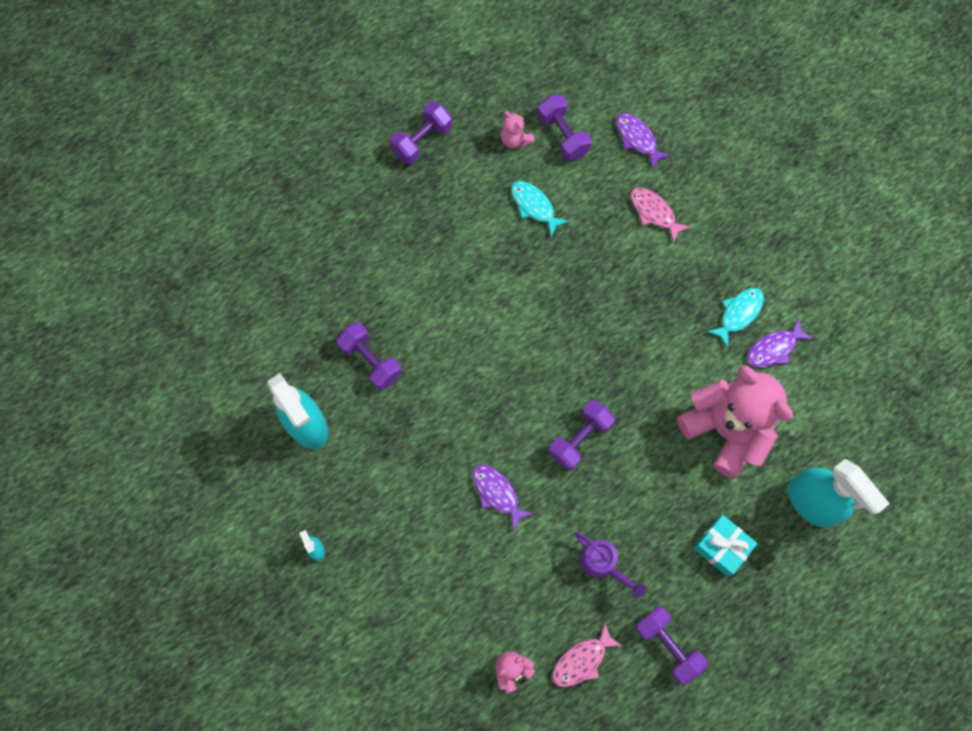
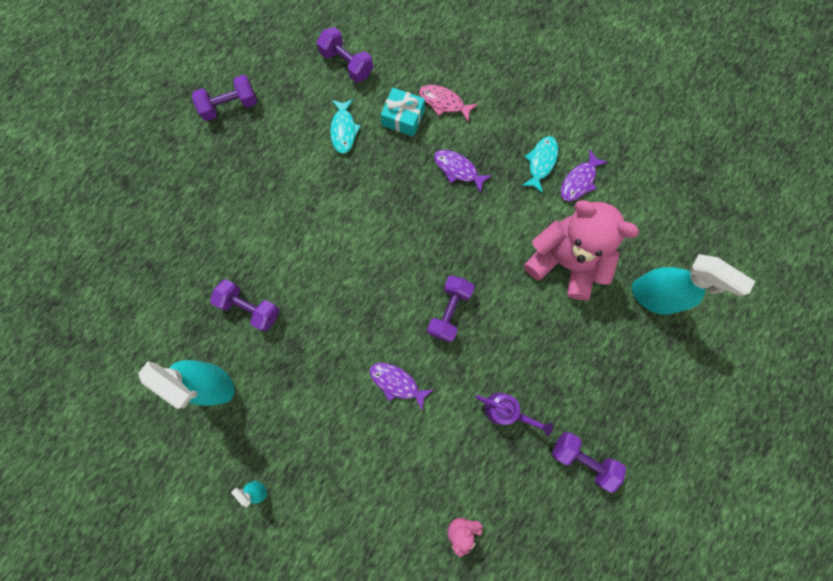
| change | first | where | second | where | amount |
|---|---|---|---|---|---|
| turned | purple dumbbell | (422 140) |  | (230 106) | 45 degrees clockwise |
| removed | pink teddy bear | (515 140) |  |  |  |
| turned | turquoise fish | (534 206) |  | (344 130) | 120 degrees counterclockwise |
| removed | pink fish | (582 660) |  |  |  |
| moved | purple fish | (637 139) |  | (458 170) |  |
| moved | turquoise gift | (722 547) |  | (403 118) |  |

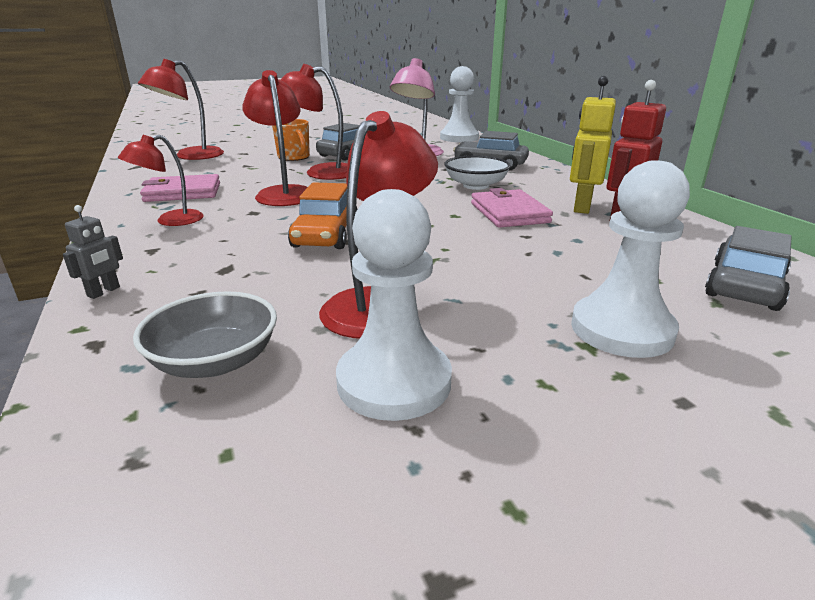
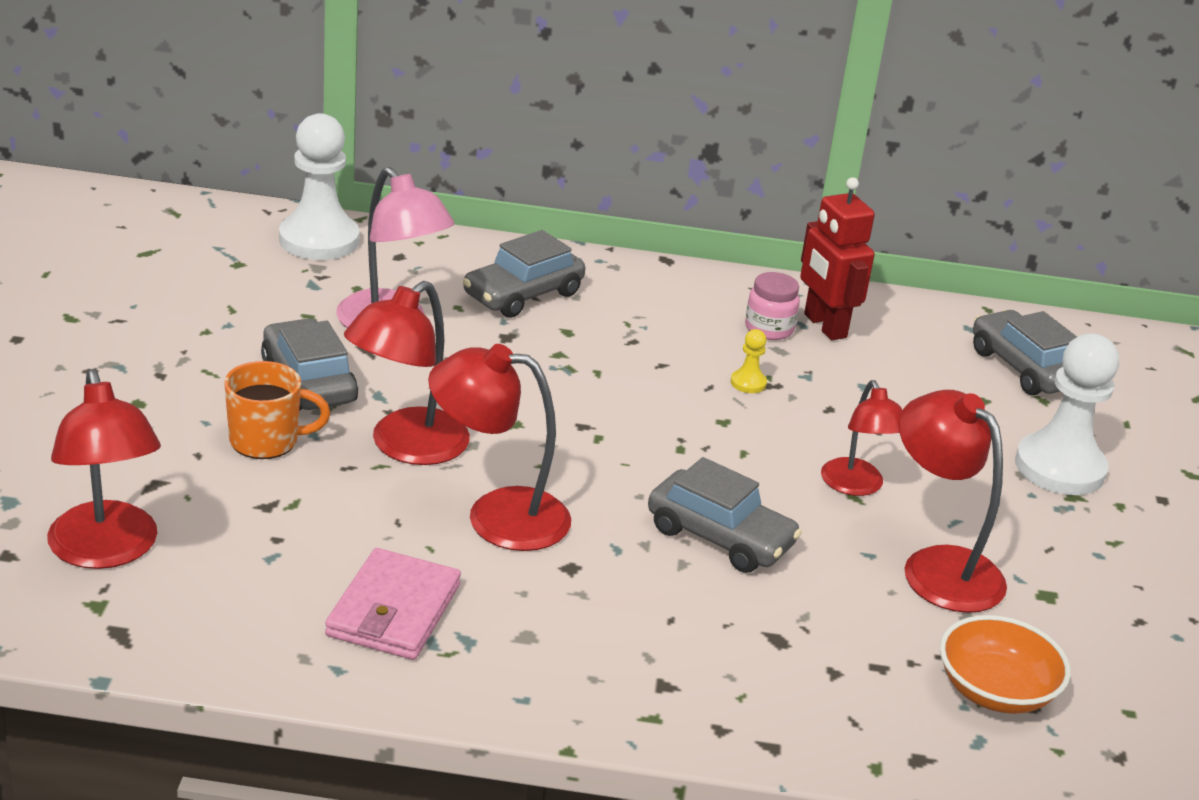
| change | first | where | second | where | amount |
|---|---|---|---|---|---|
| removed | grey robot | (104 292) |  |  |  |
| moved | red lamp | (170 221) |  | (856 486) |  |
| recoloured | grey bowl | (215 361) | orange bowl | (995 691) |  |
| recoloured | orange car | (325 235) | grey car | (720 537) |  |
| removed | white pawn | (394 382) |  |  |  |
| removed | white bowl | (476 185) |  |  |  |
| replaced | pink wallet | (509 213) | yellow pawn | (748 383) |  |
| replaced | yellow robot | (581 207) | pink jar | (769 329) |  |

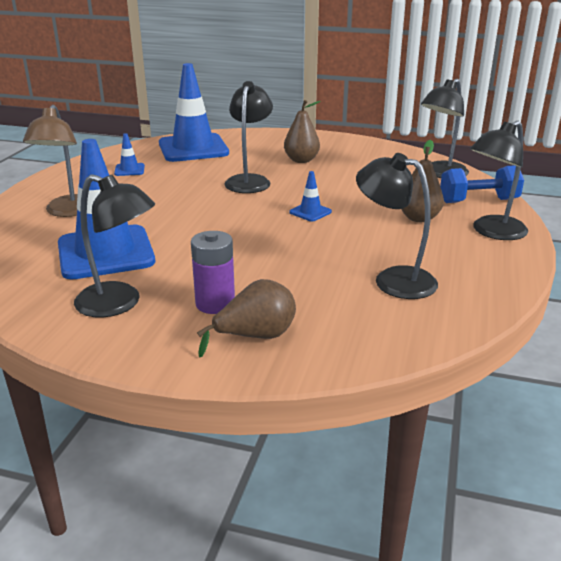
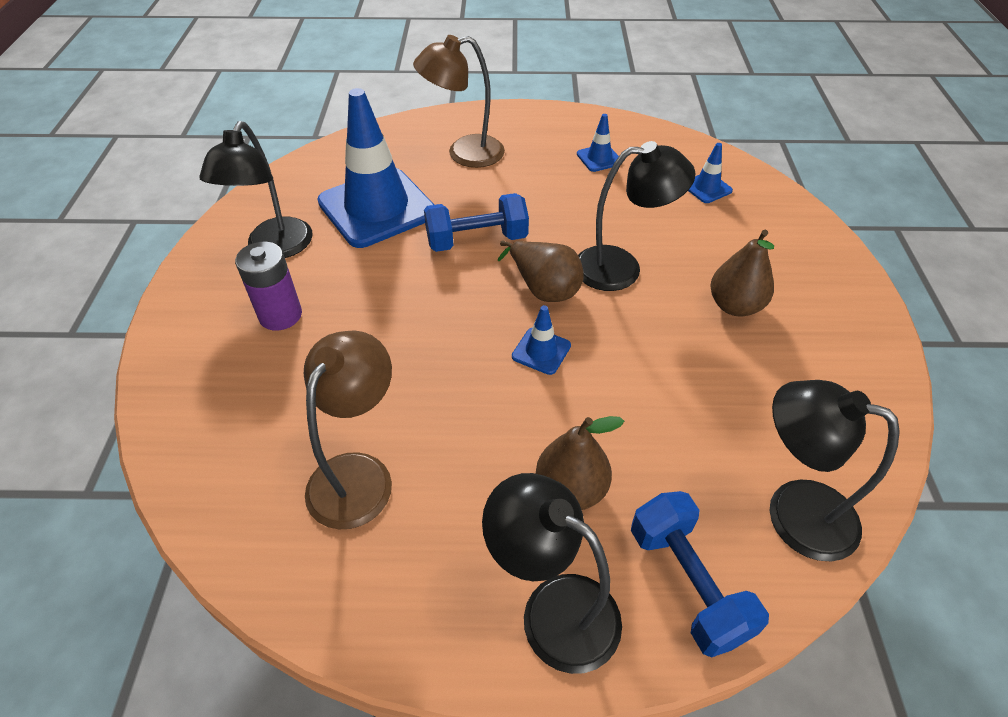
| change | first | where | second | where | amount |
|---|---|---|---|---|---|
| resized | blue traffic cone | (193 148) |  | (706 188) | x0.42 |
| moved | brown pear | (255 337) |  | (543 288) |  |
| recoloured | black lamp | (393 279) | brown lamp | (358 474) |  |
| added |  |  | blue dumbbell | (477 240) |  |

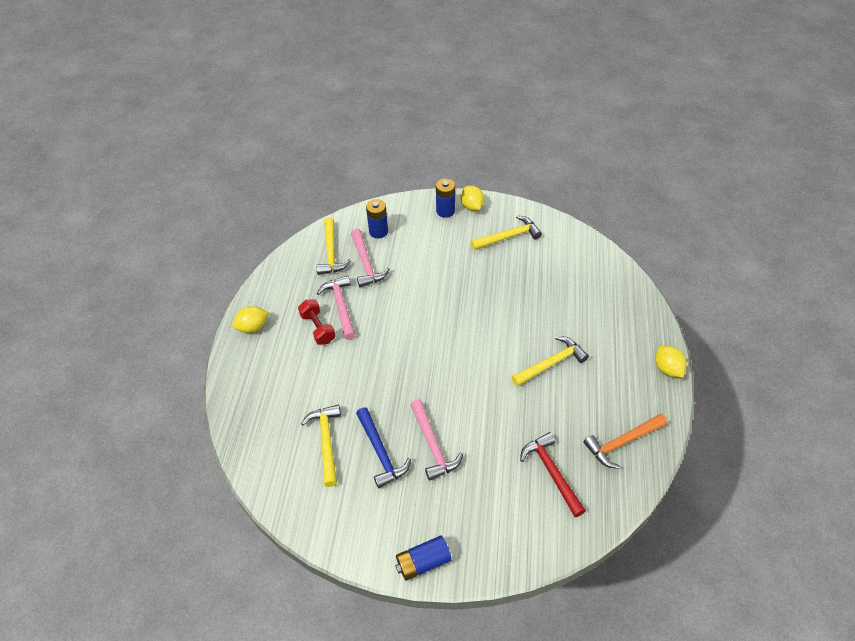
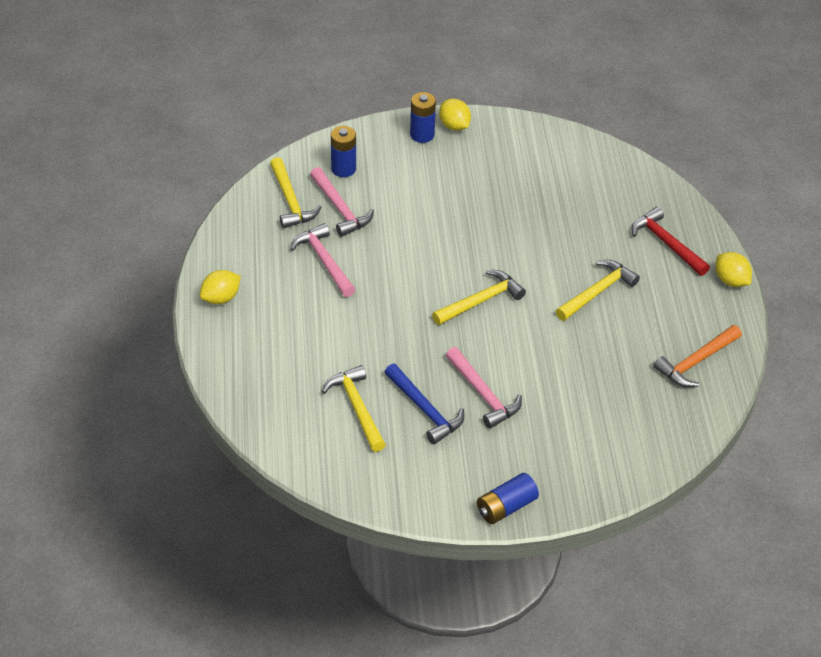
| change | first | where | second | where | amount |
|---|---|---|---|---|---|
| removed | red dumbbell | (318 328) |  |  |  |
| moved | yellow hammer | (508 236) |  | (480 301) |  |
| moved | red hammer | (551 472) |  | (666 243) |  |

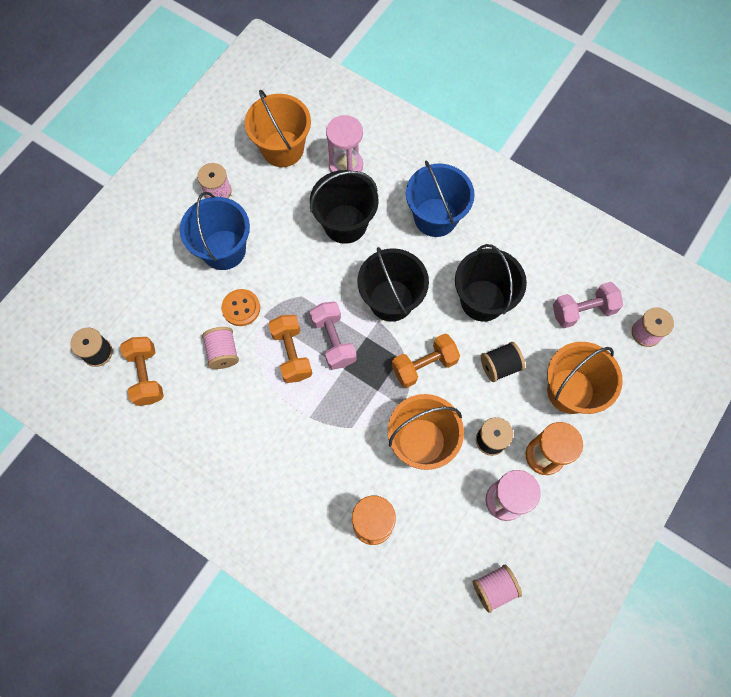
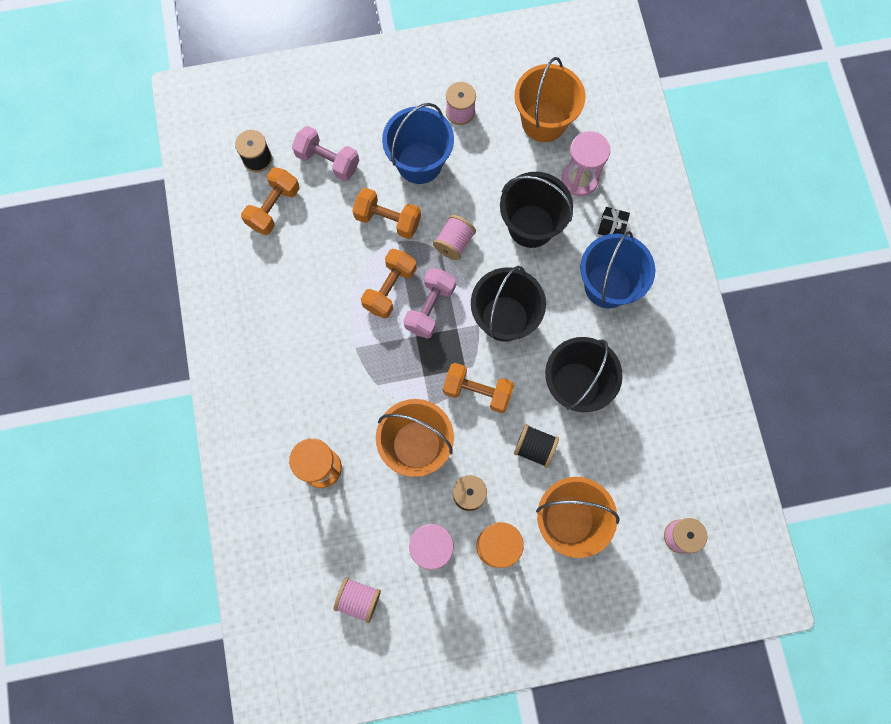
| change | first | where | second | where | amount |
|---|---|---|---|---|---|
| moved | pink spool | (223 352) |  | (454 243) |  |
| replaced | orange button | (241 308) | orange dumbbell | (388 219) |  |
| moved | pink dumbbell | (582 311) |  | (328 161) |  |
| added |  |  | black gift | (611 227) |  |

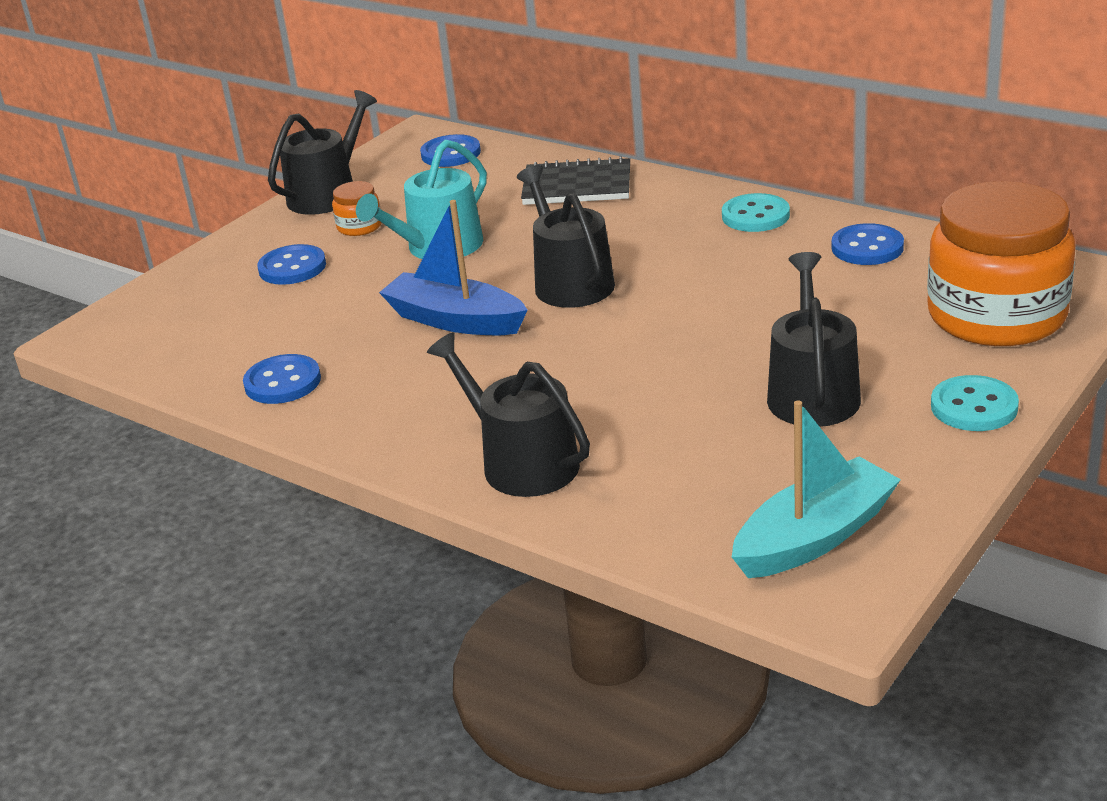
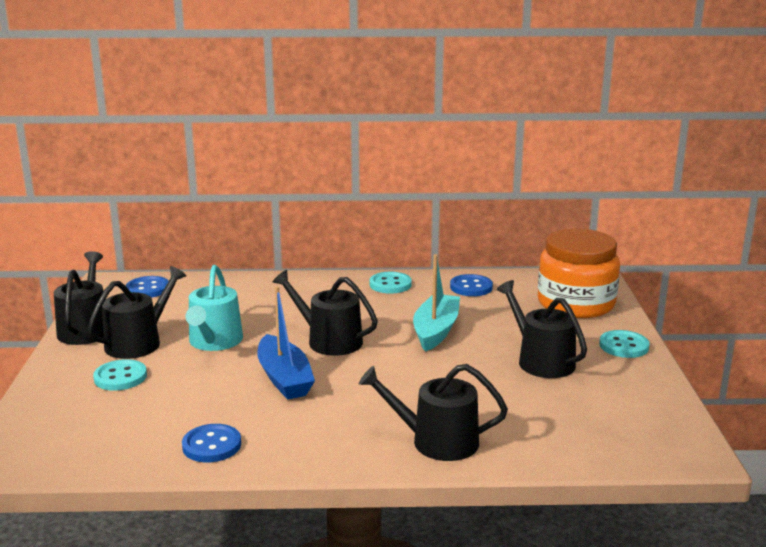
| change | first | where | second | where | amount |
|---|---|---|---|---|---|
| recoloured | blue button | (292 267) | turquoise button | (120 377) |  |
| replaced | orange jar | (359 226) | black watering can | (138 342) |  |
| turned | blue boat | (455 320) |  | (284 378) | 105 degrees counterclockwise |
| removed | black notebook | (577 186) |  |  |  |
| moved | turquoise boat | (814 537) |  | (436 331) |  |

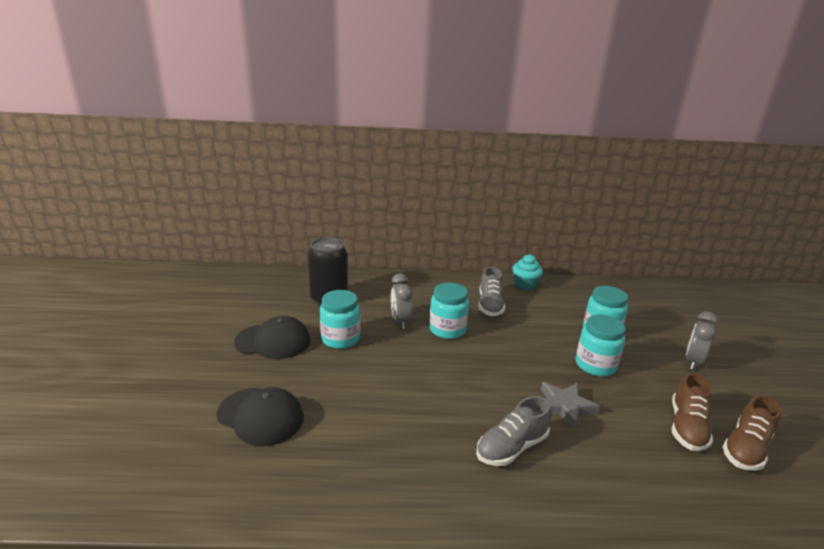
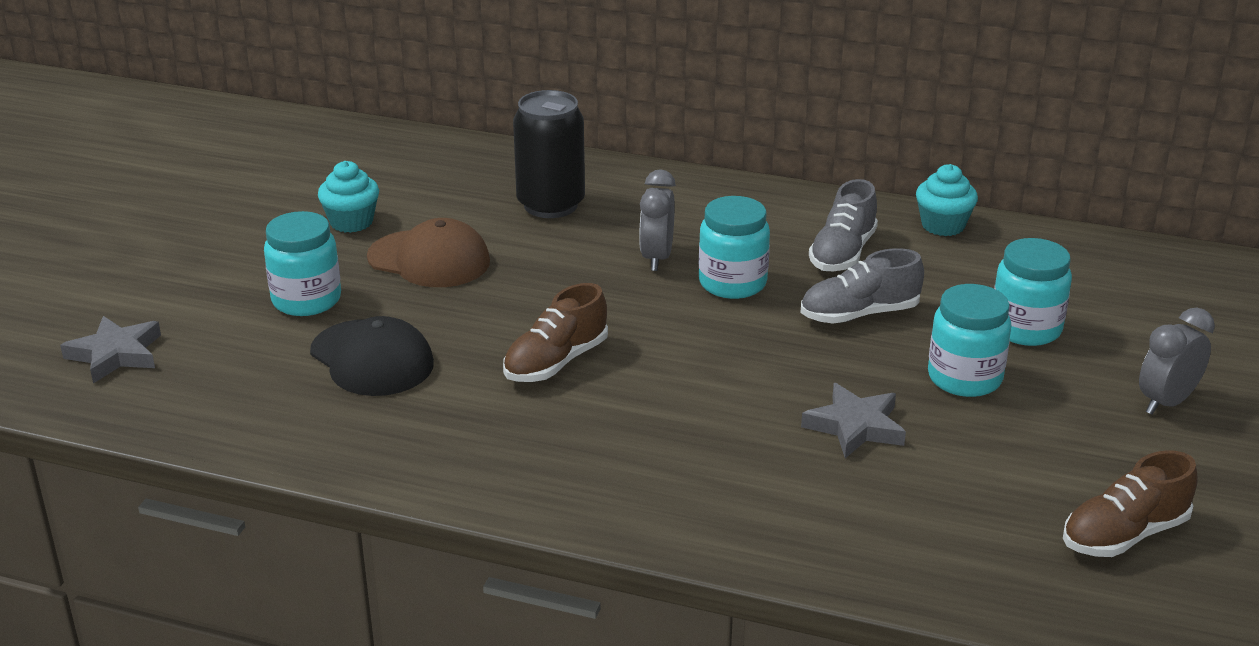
| change | first | where | second | where | amount |
|---|---|---|---|---|---|
| recoloured | black cap | (273 341) | brown cap | (429 259) |  |
| moved | turquoise jar | (340 339) |  | (306 300) |  |
| moved | grey shoe | (511 447) |  | (859 314) |  |
| moved | brown shoe | (687 427) |  | (556 362) |  |
| added |  |  | grey star | (115 354) |  |
| added |  |  | turquoise cupcake | (351 222) |  |

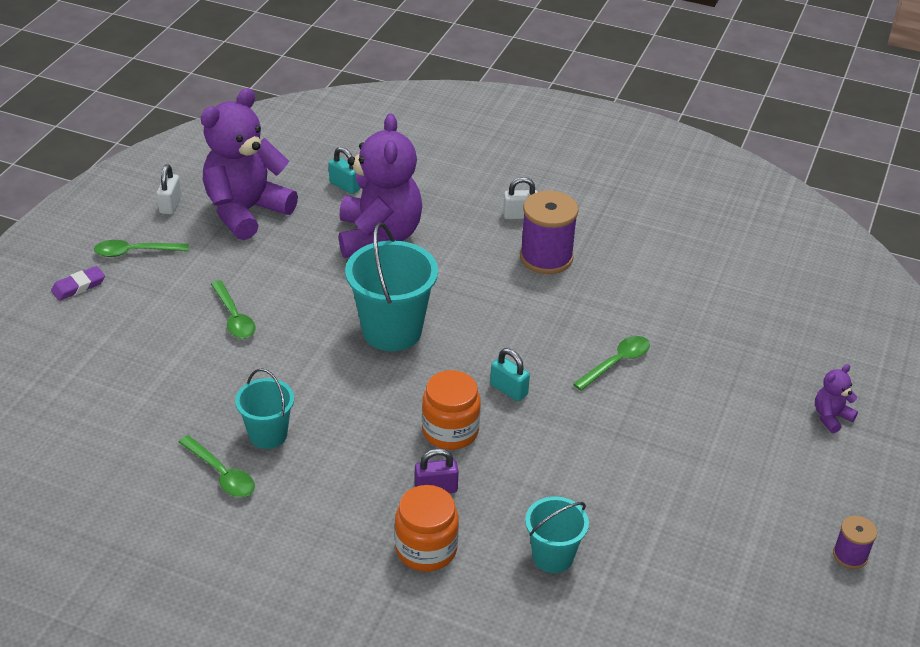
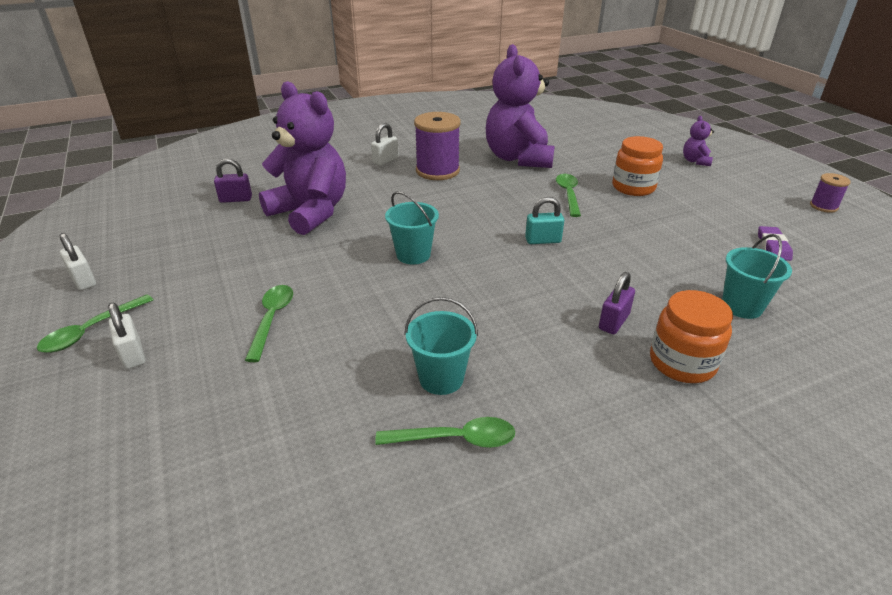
| change | first | where | second | where | amount |
|---|---|---|---|---|---|
| moved | purple eraser | (78 286) |  | (773 246) |  |
| moved | purple teddy bear | (246 211) |  | (518 158) |  |
| turned | green spoon | (234 317) |  | (272 319) | 105 degrees counterclockwise |
| recoloured | turquoise padlock | (345 186) | purple padlock | (236 199) |  |
| resized | turquoise bucket | (392 331) |  | (413 255) | x0.59 |
| moved | orange jar | (450 431) |  | (633 187) |  |
| added |  |  | white padlock | (132 354) |  |

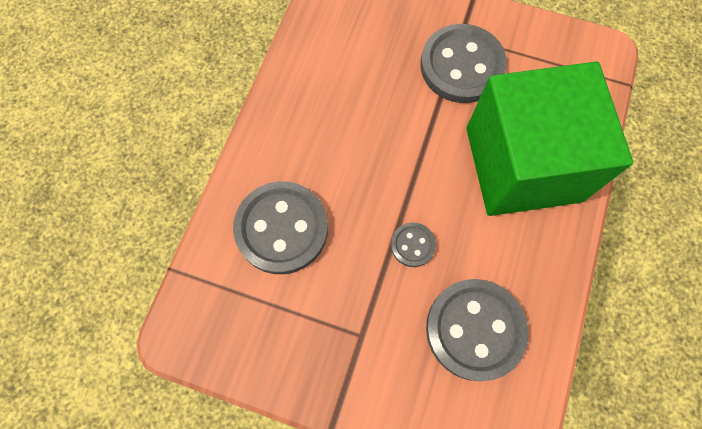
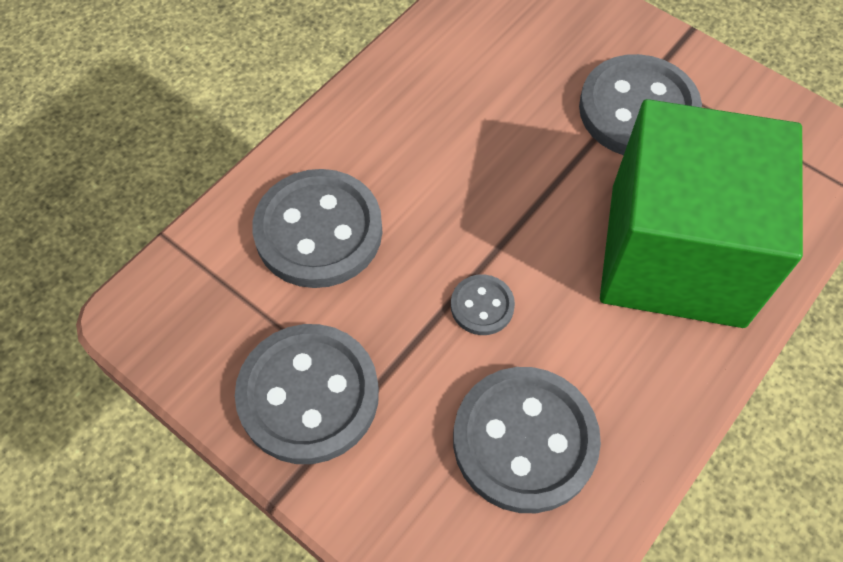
| change | first | where | second | where | amount |
|---|---|---|---|---|---|
| added |  |  | grey button | (308 395) |  |

